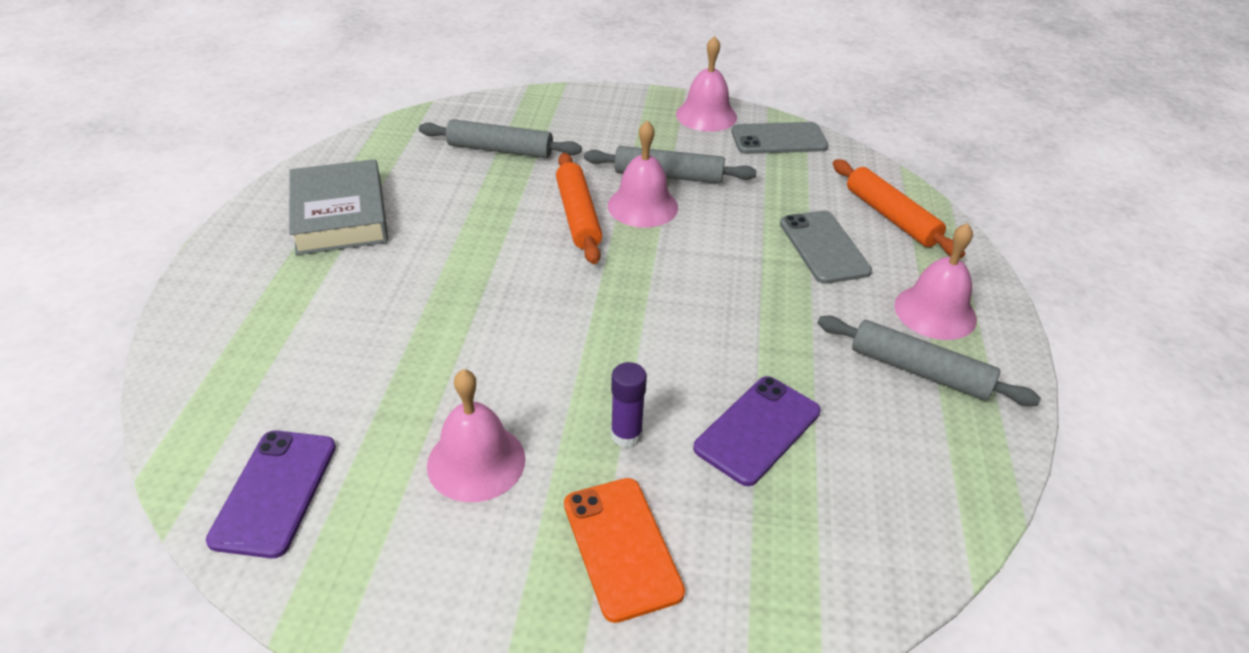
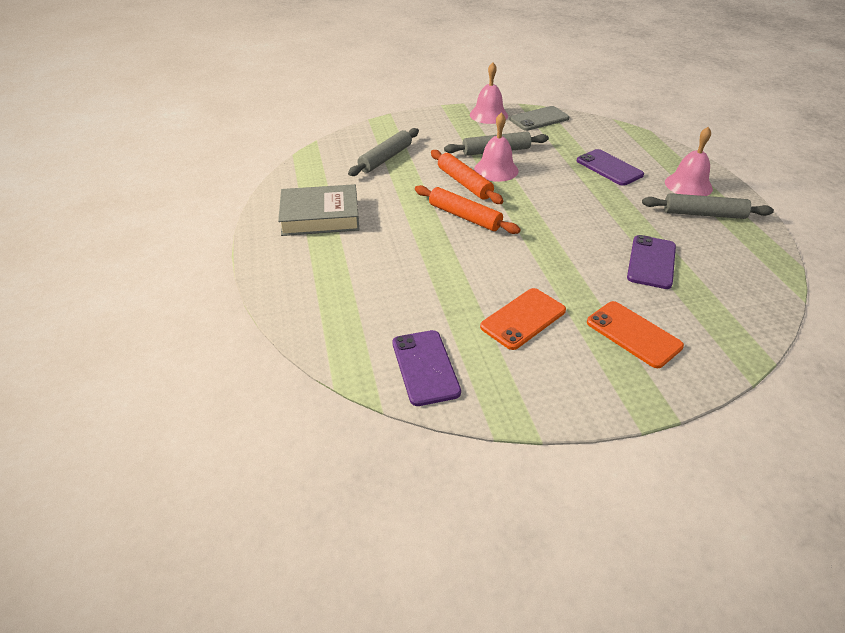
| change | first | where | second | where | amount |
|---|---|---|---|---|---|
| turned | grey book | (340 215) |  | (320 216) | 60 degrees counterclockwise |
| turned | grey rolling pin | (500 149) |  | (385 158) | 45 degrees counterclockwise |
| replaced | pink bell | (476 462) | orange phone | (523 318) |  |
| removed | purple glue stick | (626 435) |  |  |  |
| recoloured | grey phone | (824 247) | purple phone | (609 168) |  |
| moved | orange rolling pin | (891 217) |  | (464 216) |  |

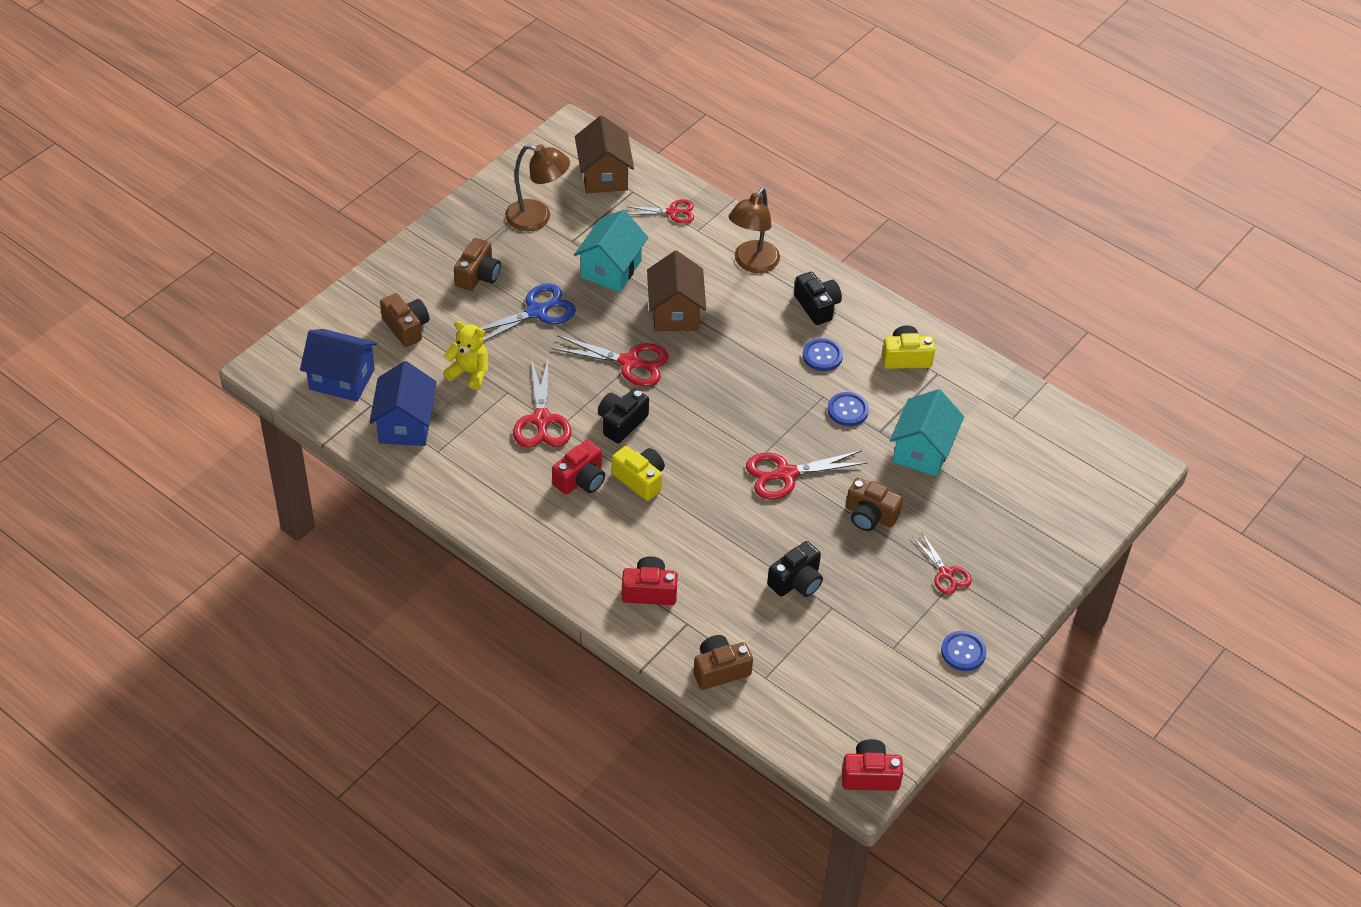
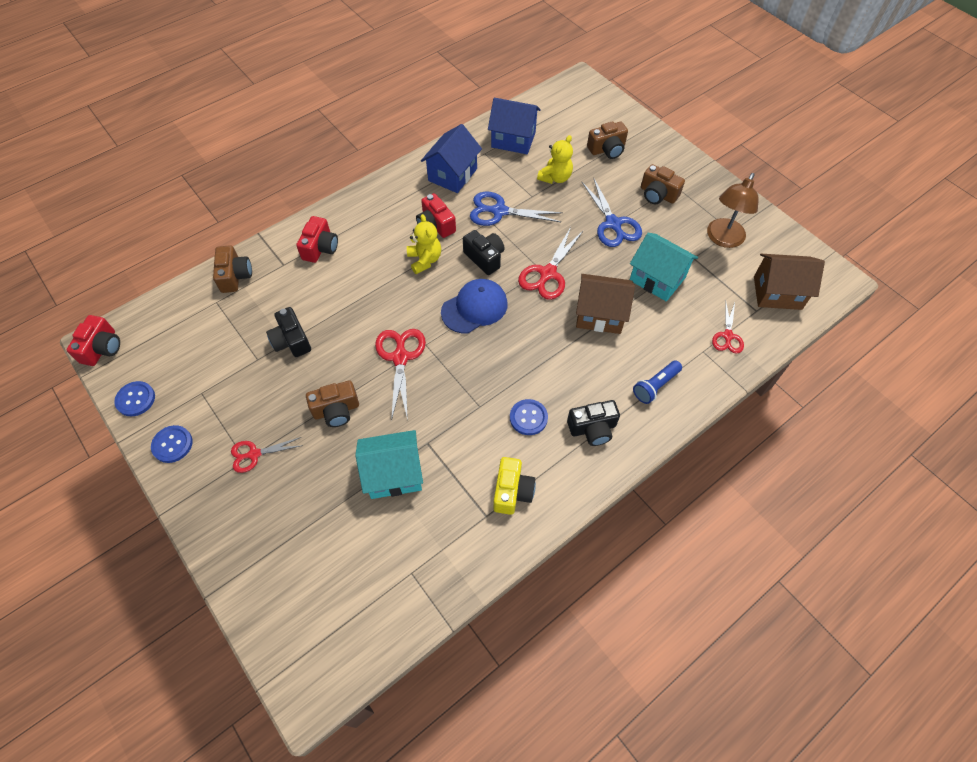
| change | first | where | second | where | amount |
|---|---|---|---|---|---|
| moved | blue house | (342 379) |  | (452 175) |  |
| recoloured | red scissors | (541 420) | blue scissors | (499 211) |  |
| replaced | yellow camera | (640 479) | yellow teddy bear | (425 260) |  |
| replaced | brown lamp | (752 263) | blue flashlight | (655 386) |  |
| moved | blue button | (848 410) |  | (135 399) |  |
| turned | brown camera | (870 515) |  | (336 410) | 150 degrees counterclockwise |
| turned | turquoise house | (922 451) |  | (394 474) | 45 degrees counterclockwise |
| added |  |  | blue cap | (474 308) |  |

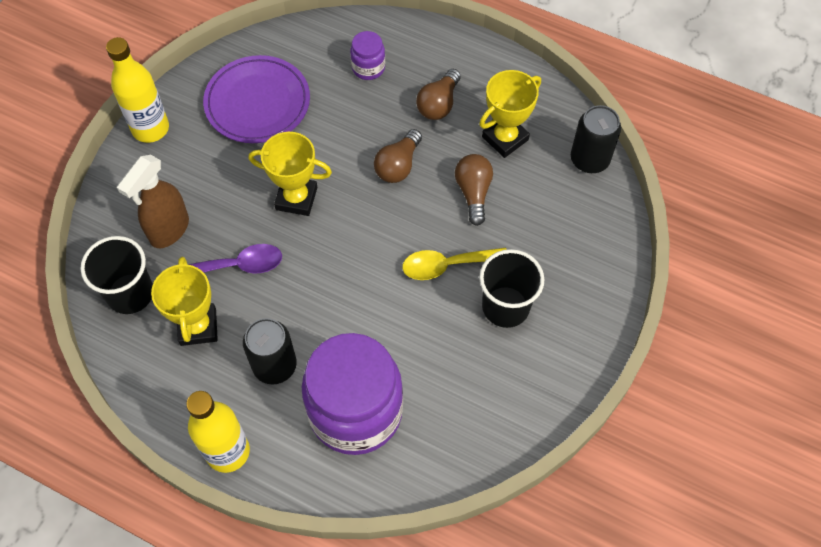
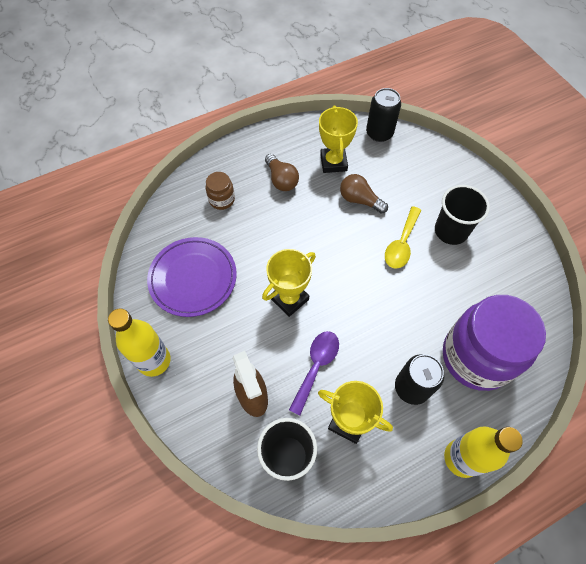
| change | first | where | second | where | amount |
|---|---|---|---|---|---|
| recoloured | purple jar | (368 68) | brown jar | (222 200) |  |
| removed | brown light bulb | (398 165) |  |  |  |

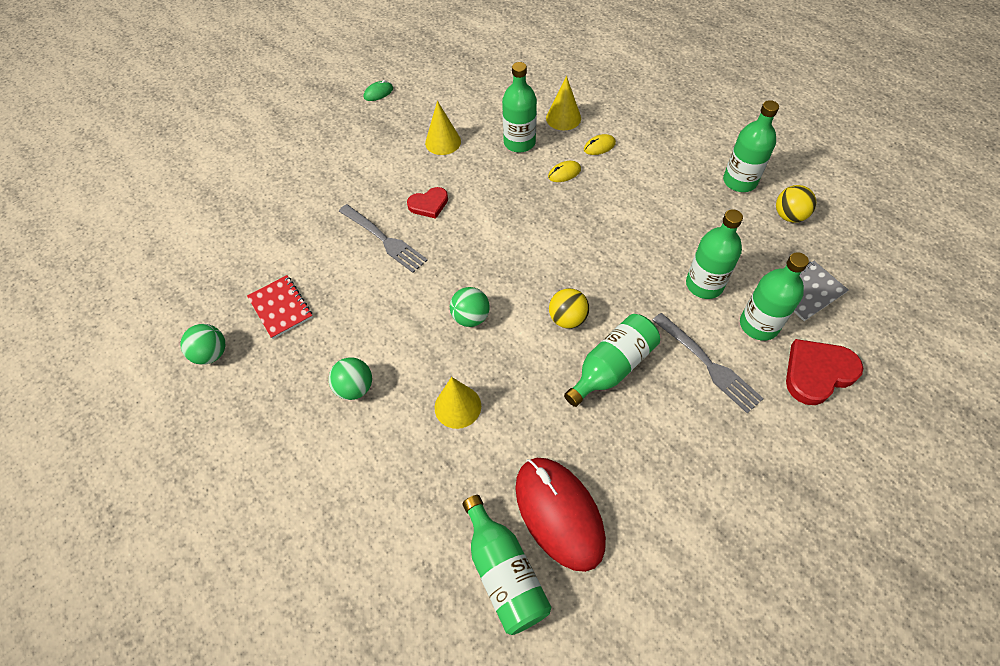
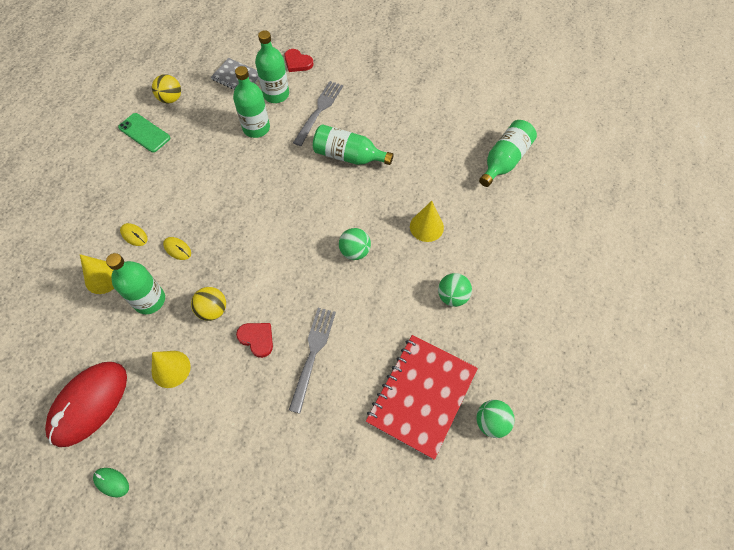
| change | first | where | second | where | amount |
|---|---|---|---|---|---|
| resized | red notebook | (280 308) |  | (422 396) | x1.81 |
| moved | red mouse | (559 513) |  | (89 404) |  |
| moved | yellow ball | (567 319) |  | (213 310) |  |
| replaced | green bottle | (739 181) | green phone | (144 133) |  |
| resized | red heart | (817 373) |  | (297 62) | x0.64 |

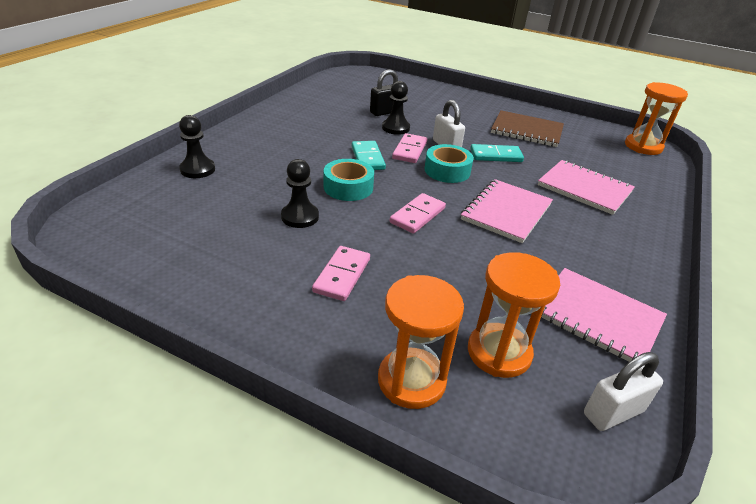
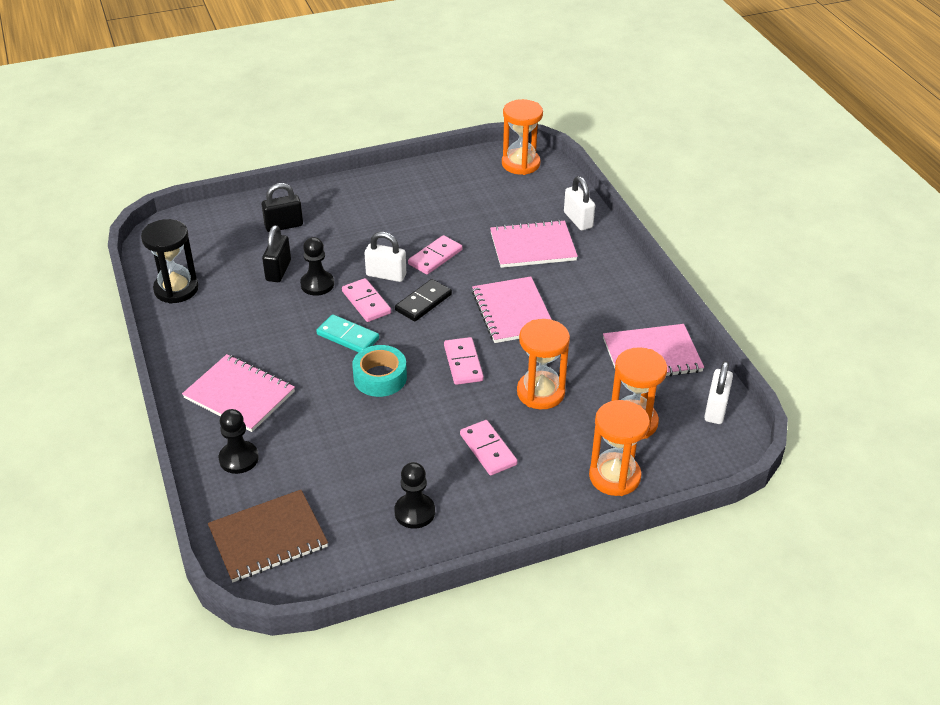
| change | first | where | second | where | amount |
|---|---|---|---|---|---|
| moved | black pawn | (300 217) |  | (414 512) |  |
| replaced | turquoise tape | (447 170) | black domino | (423 302) |  |
| recoloured | turquoise domino | (496 155) | pink domino | (435 257) |  |
| moved | brown notebook | (526 131) |  | (268 538) |  |
| added |  |  | black hourglass | (176 289) |  |
| added |  |  | pink notebook | (239 395) |  |
| added |  |  | black padlock | (284 226) |  |
| added |  |  | orange hourglass | (540 392) |  |
| added |  |  | white padlock | (578 220) |  |

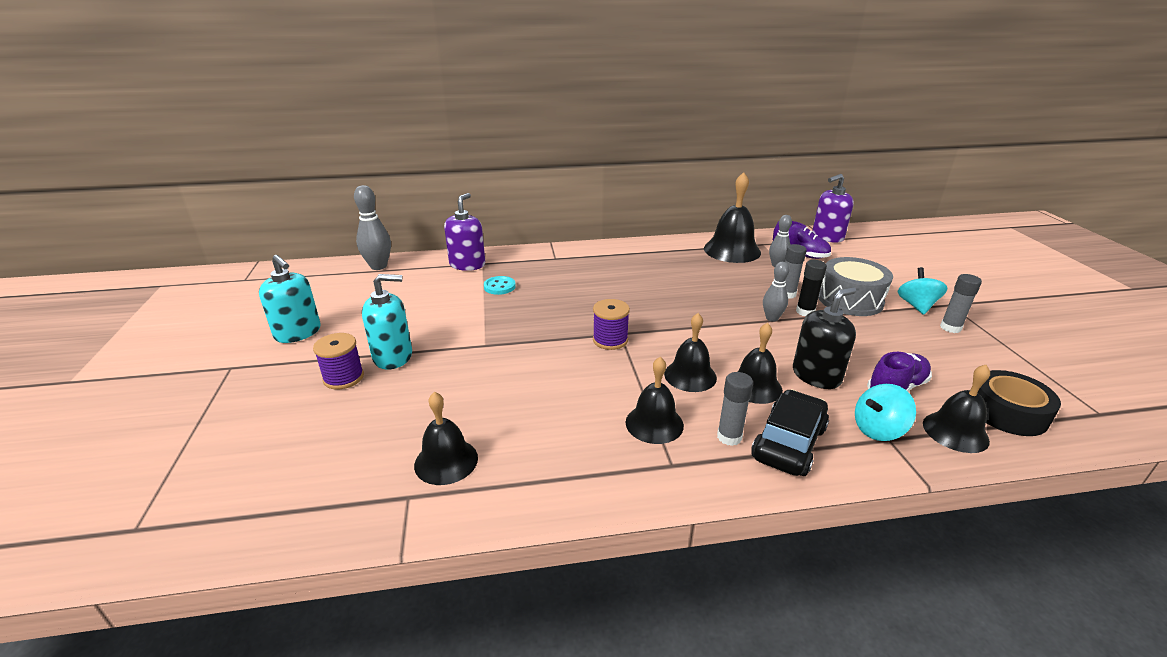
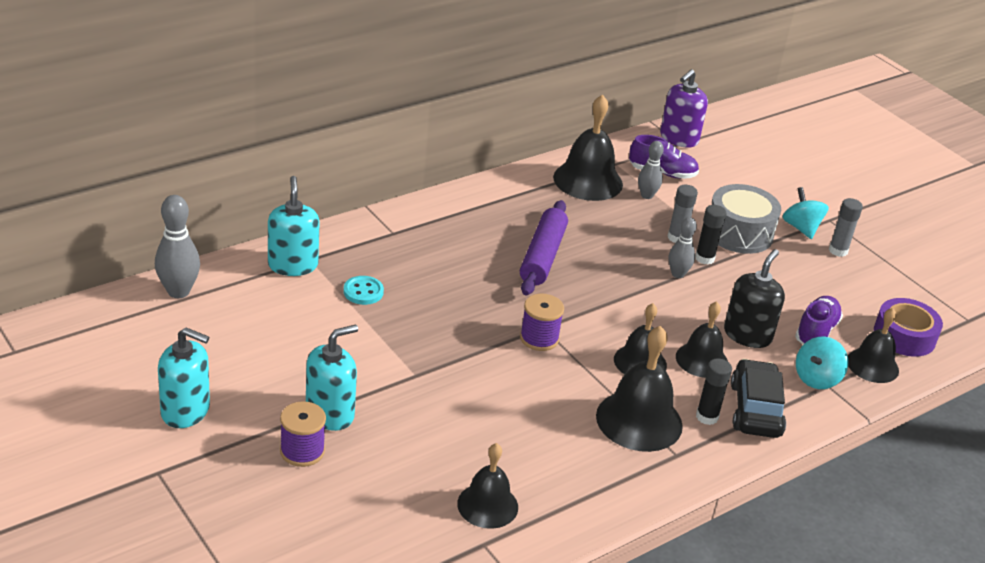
| change | first | where | second | where | amount |
|---|---|---|---|---|---|
| recoloured | purple soap dispenser | (467 264) | turquoise soap dispenser | (293 265) |  |
| resized | black bell | (654 423) |  | (639 420) | x1.55 |
| recoloured | grey glue stick | (729 437) | black glue stick | (707 417) |  |
| recoloured | black tape | (1007 412) | purple tape | (904 336) |  |
| added |  |  | purple rolling pin | (542 256) |  |

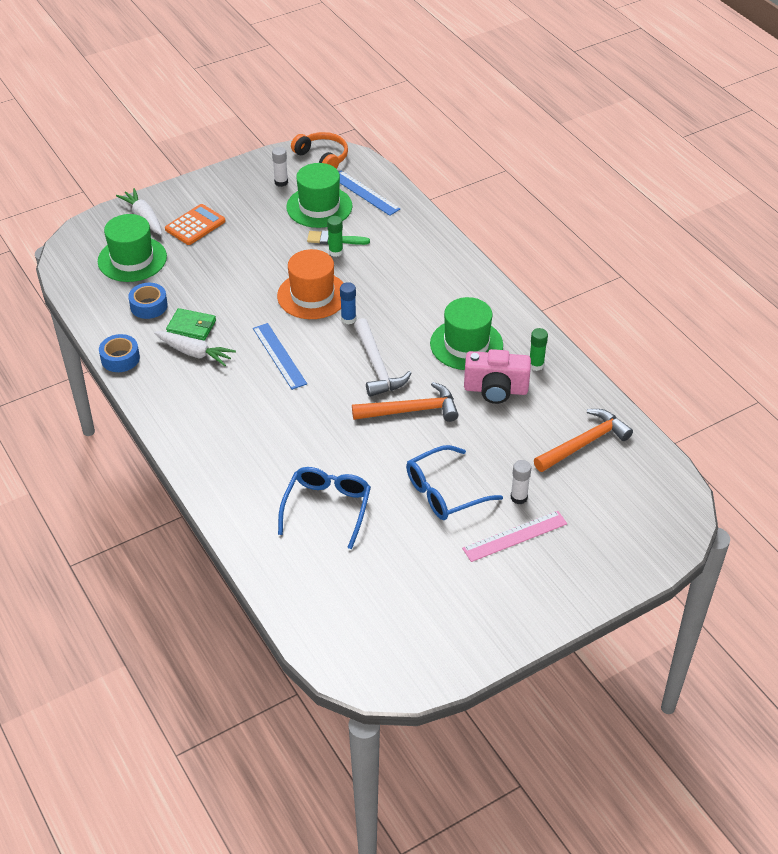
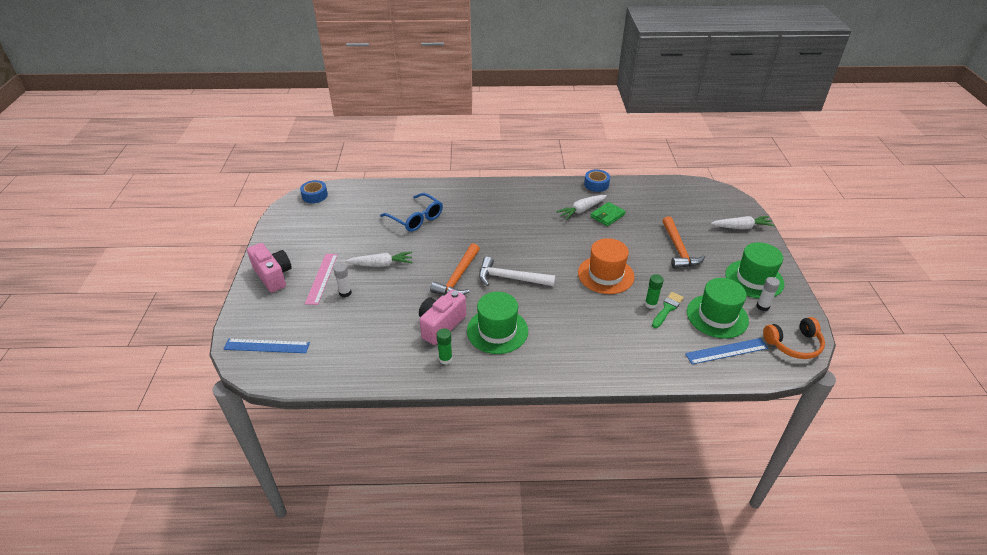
| change | first | where | second | where | amount |
|---|---|---|---|---|---|
| moved | green hat | (132 259) |  | (754 279) |  |
| moved | blue tape | (149 306) |  | (315 195) |  |
| removed | orange calculator | (195 225) |  |  |  |
| moved | blue ruler | (279 356) |  | (266 346) |  |
| removed | blue glue stick | (348 319) |  |  |  |
| replaced | blue glasses | (444 492) | white carrot | (381 264) |  |
| moved | orange hammer | (584 443) |  | (678 249) |  |
| added |  |  | pink camera | (273 276) |  |

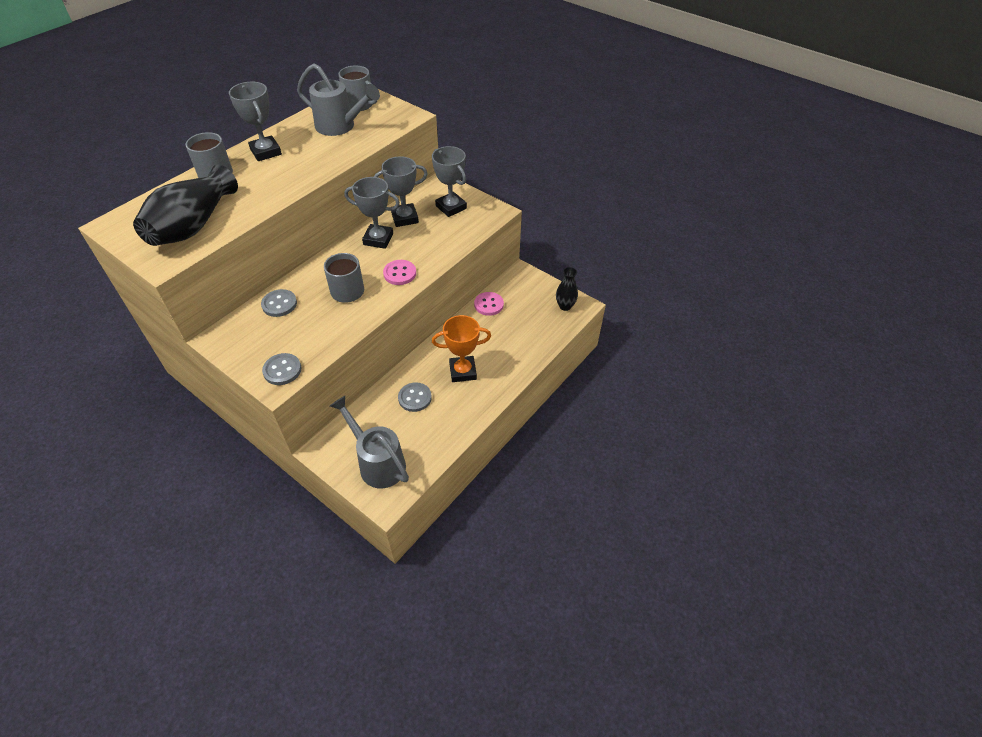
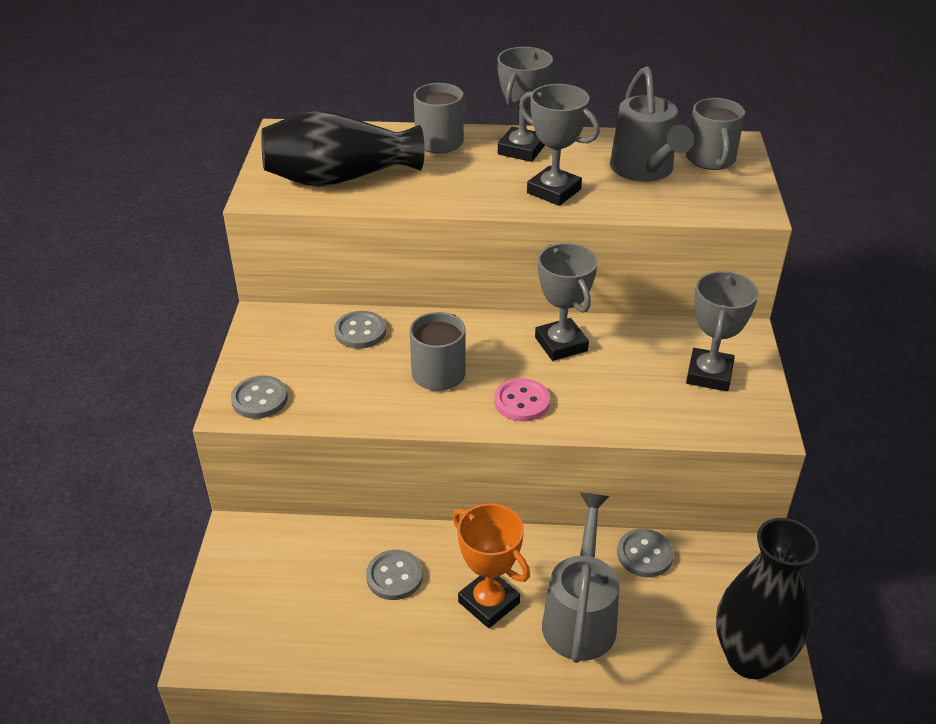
| change | first | where | second | where | amount |
|---|---|---|---|---|---|
| moved | grey watering can | (378 462) |  | (580 616) |  |
| moved | grey trophy | (405 218) |  | (553 191) |  |
| recoloured | pink button | (488 304) | grey button | (644 554) |  |
| resized | black vase | (565 306) |  | (750 658) | x1.93 |

